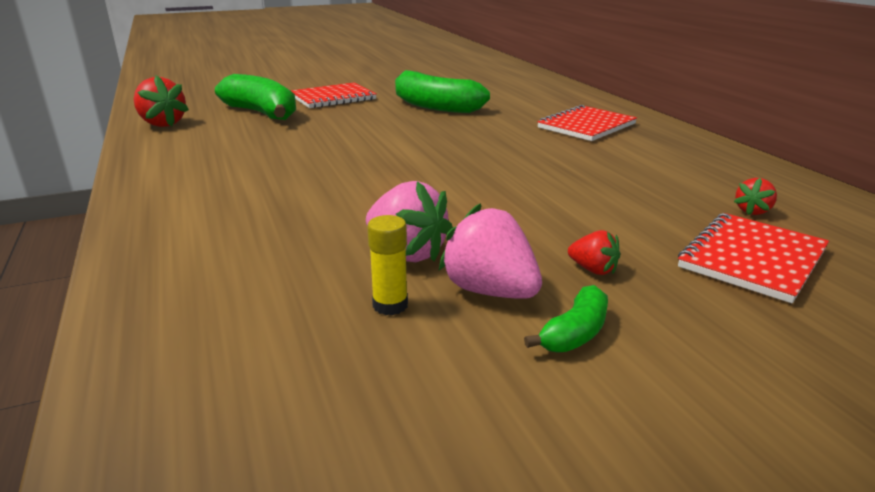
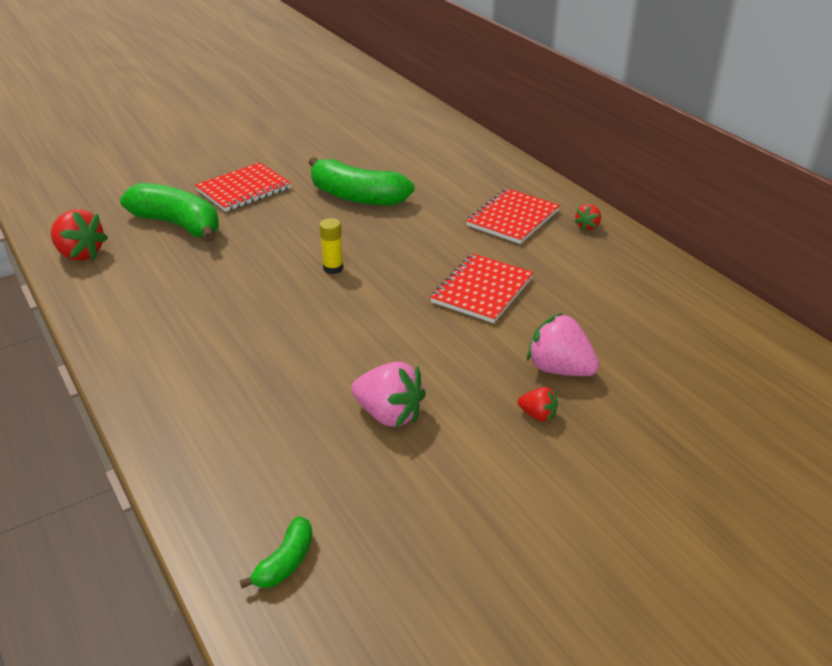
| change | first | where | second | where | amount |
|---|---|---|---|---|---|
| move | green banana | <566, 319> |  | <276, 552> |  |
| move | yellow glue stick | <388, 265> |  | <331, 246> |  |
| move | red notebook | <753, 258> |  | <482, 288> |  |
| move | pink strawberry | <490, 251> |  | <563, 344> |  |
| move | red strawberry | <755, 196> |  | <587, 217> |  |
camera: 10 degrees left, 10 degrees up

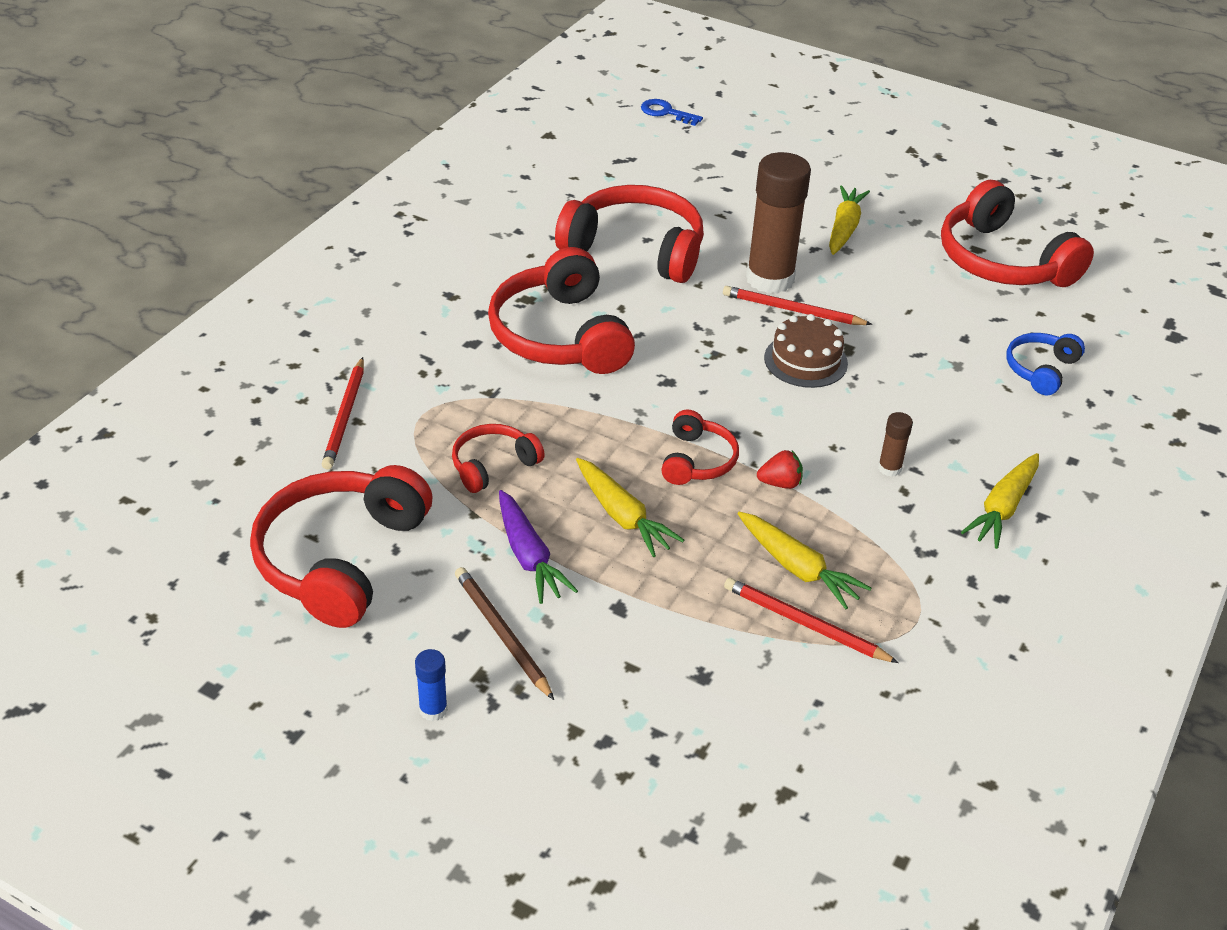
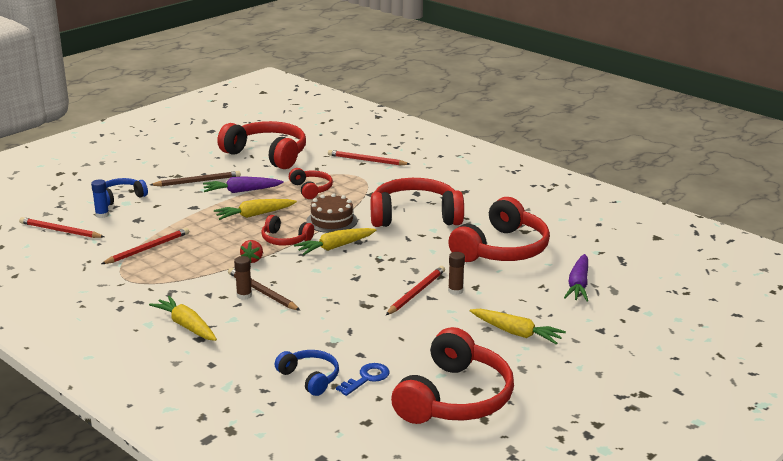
| change | first | where | second | where | amount |
|---|---|---|---|---|---|
| insert |  |  | red pencil | <61, 227> |  |
| move | blue glue stick | <431, 685> |  | <100, 199> |  |
| insert |  |  | blue headphones | <127, 192> |  |
| insert |  |  | brown pencil | <264, 289> |  |
| move | yellow carrot | <804, 560> |  | <335, 241> |  |
| move | brown cake | <806, 351> |  | <331, 213> |  |
| move | blue key | <672, 112> |  | <362, 379> |  |
| rotate | red headphones | <1017, 233> |  | <452, 375> | 135 degrees clockwise |
| resize | brown glue stick | <778, 223> |  | <456, 273> | x0.43 |
| insert |  |  | purple carrot | <576, 278> |  |
camera: 105 degrees right, 15 degrees down

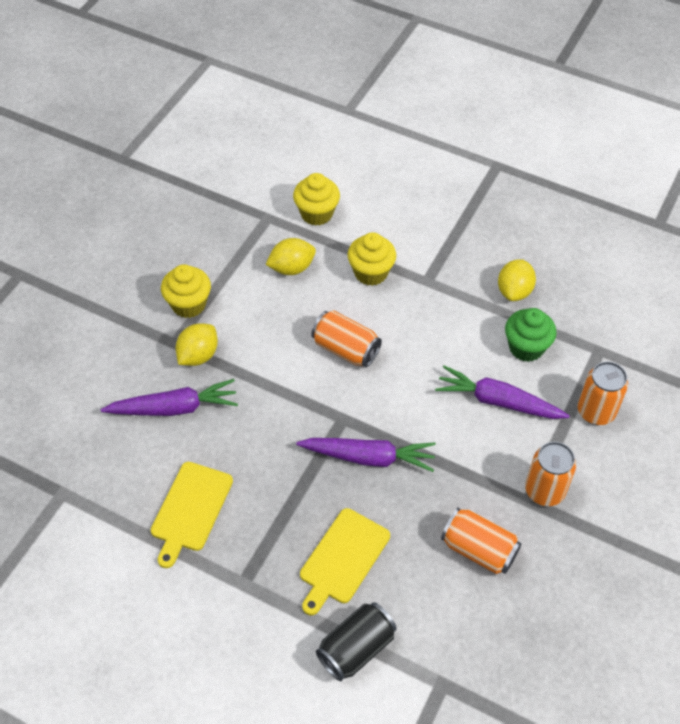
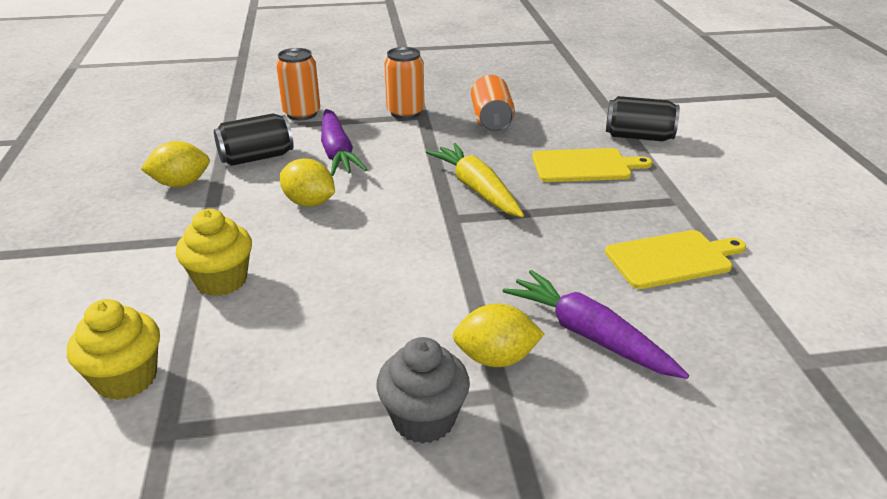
| change | first | where | second | where | amount |
|---|---|---|---|---|---|
| replace | green cupcake | <531, 335> | black can | <254, 140> |  |
| move | yellow lemon | <291, 256> |  | <307, 183> |  |
| recolor | yellow cupcake | <186, 291> | grey cupcake | <423, 390> |  |
| recolor | purple carrot | <366, 455> | yellow carrot | <475, 180> |  |
| delete | orange can | <346, 338> |  |  |  |
camera: 125 degrees left, 20 degrees down

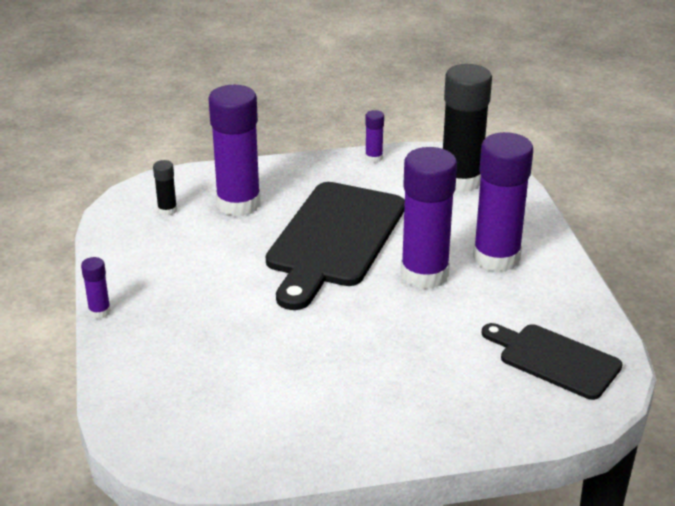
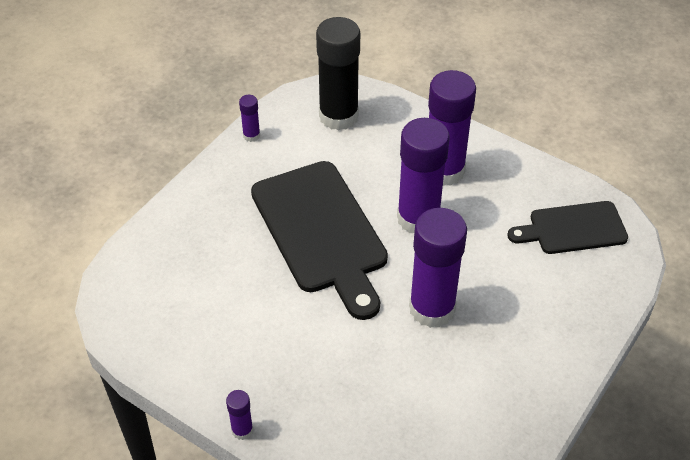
| change | first | where | second | where | amount |
|---|---|---|---|---|---|
| move | purple glue stick | <234, 150> |  | <438, 268> |  |
| delete | black glue stick | <165, 188> |  |  |  |
camera: 45 degrees left, 15 degrees up

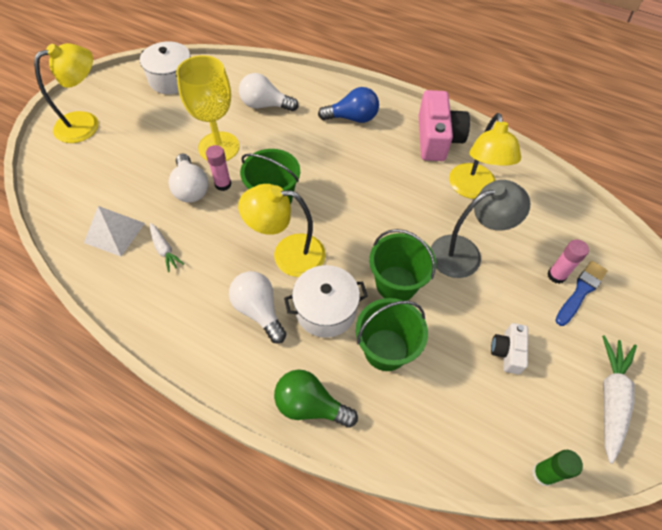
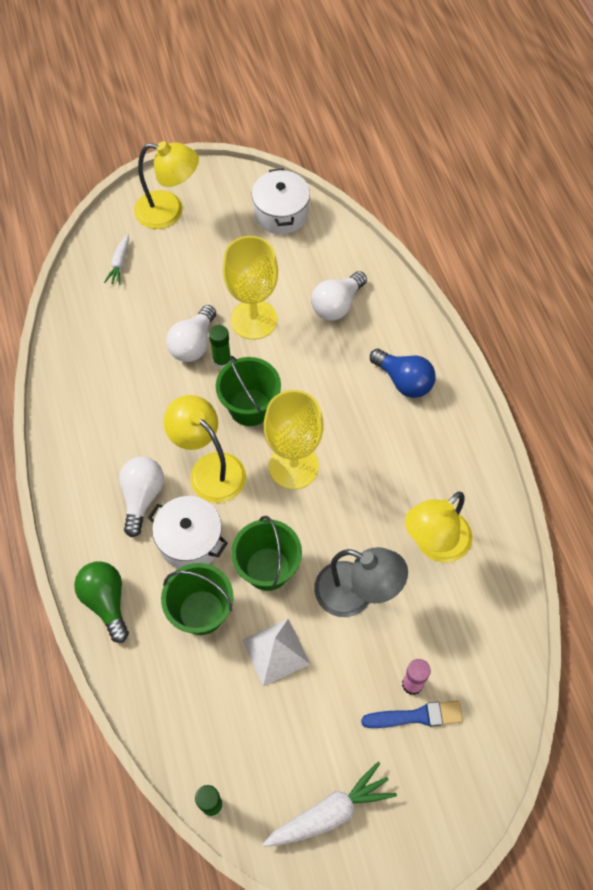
| change | first | where | second | where | amount |
|---|---|---|---|---|---|
| move | white carrot | <167, 247> |  | <116, 259> |  |
| recolor | pink glue stick | <219, 168> | green glue stick | <220, 347> |  |
| move | white pyramid | <114, 231> |  | <276, 652> |  |
| insert |  |  | yellow goblet | <294, 439> |  |
| rotate | white light bulb | <269, 92> |  | <339, 296> | 105 degrees counterclockwise |
| delete | pink camera | <444, 125> |  |  |  |
| delete | white camera | <509, 348> |  |  |  |
camera: 45 degrees right, 5 degrees up

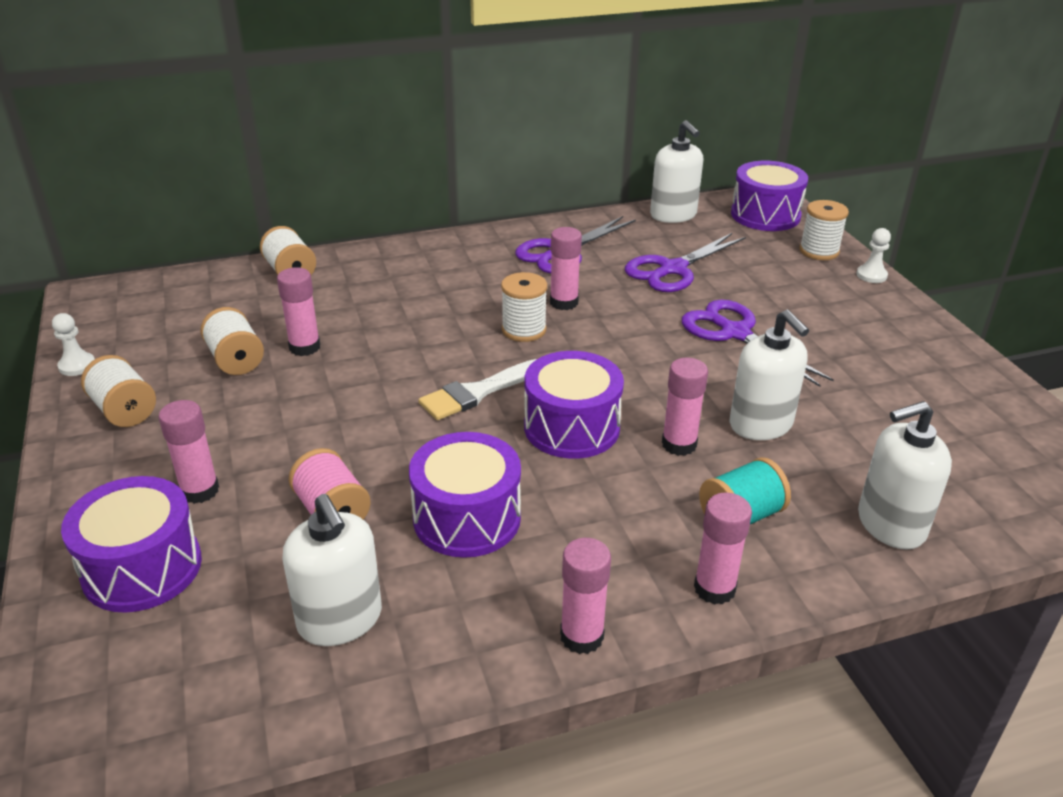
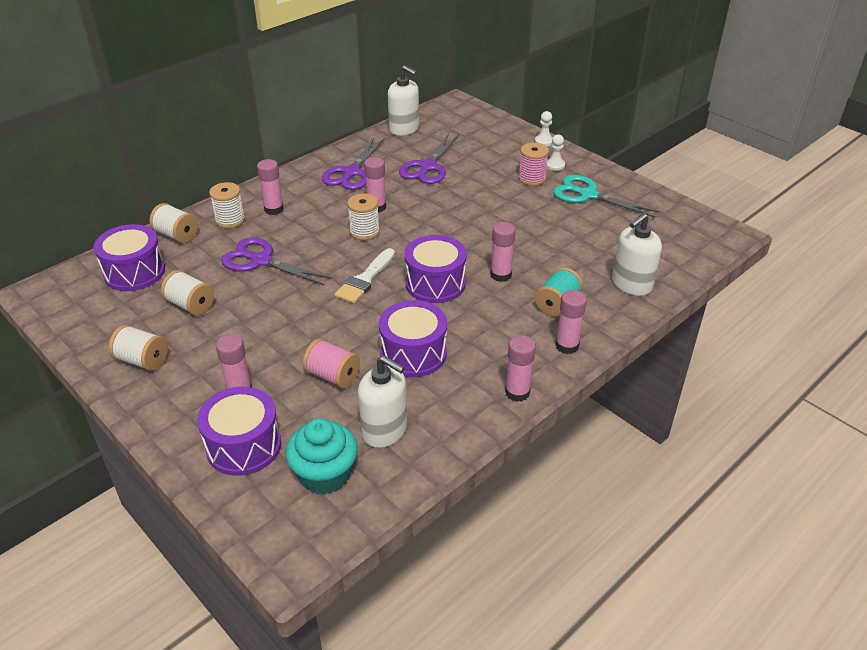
| change | first | where | second | where | amount |
|---|---|---|---|---|---|
| move | purple drum | <769, 196> |  | <129, 257> |  |
| move | white spool | <824, 230> |  | <227, 205> |  |
| move | purple scissors | <758, 343> |  | <276, 261> |  |
| move | pink glue stick | <298, 311> |  | <270, 187> |  |
| insert |  |  | turquoise cupcake | <321, 456> |  |
| insert |  |  | pink spool | <533, 164> |  |
| move | white pawn | <73, 344> |  | <555, 152> |  |
| insert |  |  | turquoise scissors | <606, 196> |  |
| delete | white soap dispenser | <769, 375> |  |  |  |
camera: 25 degrees left, 5 degrees up

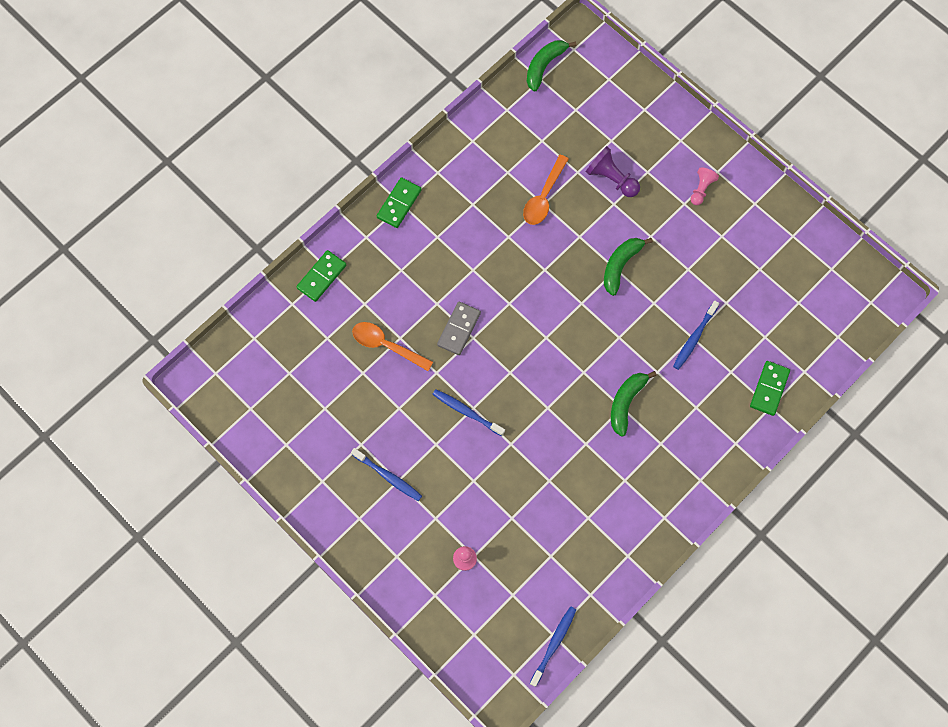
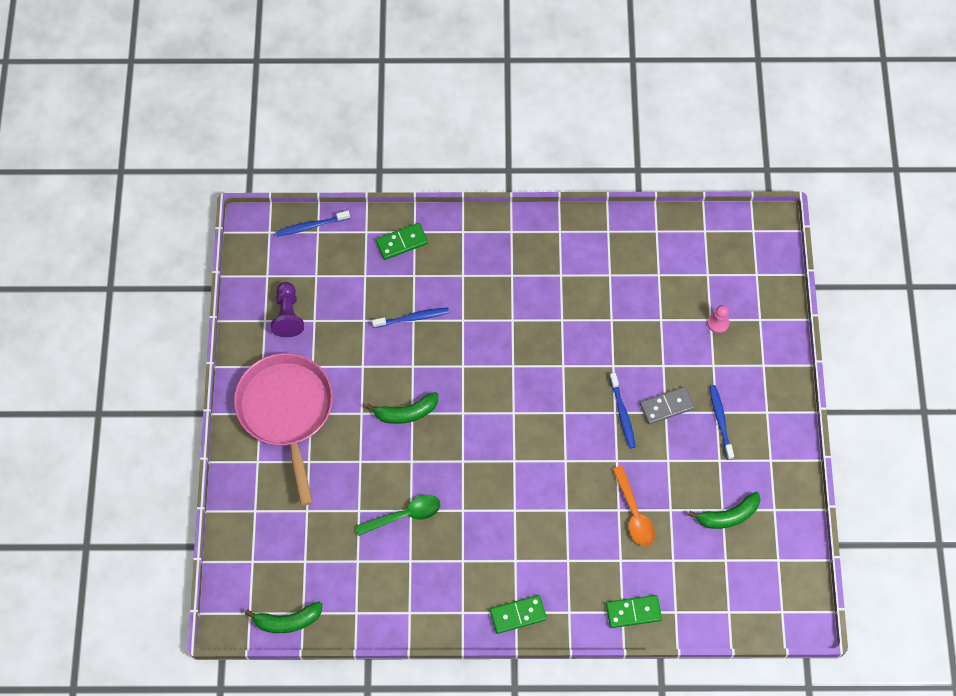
| change | first | where | second | where | amount |
|---|---|---|---|---|---|
| replace | pink pawn | <705, 186> | pink pan | <283, 429> |  |
| move | purple pawn | <613, 171> |  | <287, 309> |  |
| move | blue toothbrush | <553, 646> |  | <313, 224> |  |
| recolor | orange spoon | <546, 190> | green spoon | <397, 515> |  |
| move | grey domino | <459, 328> |  | <667, 405> |  |
| move | green banana | <634, 404> |  | <724, 510> |  |
camera: 135 degrees left, 5 degrees down

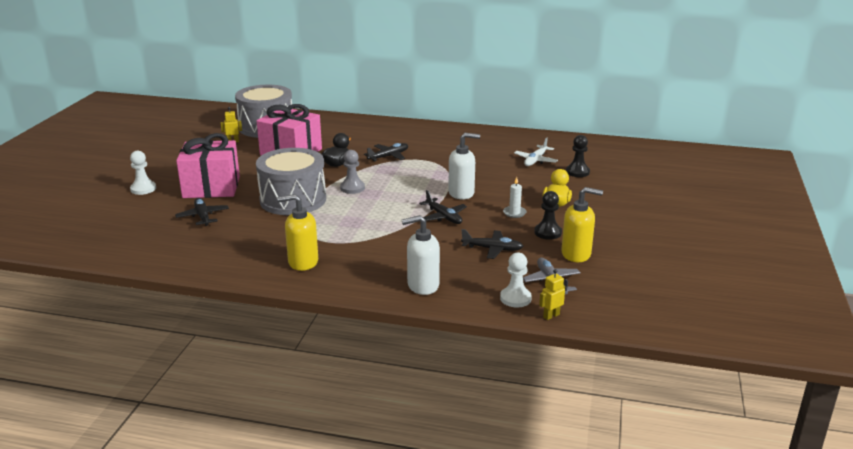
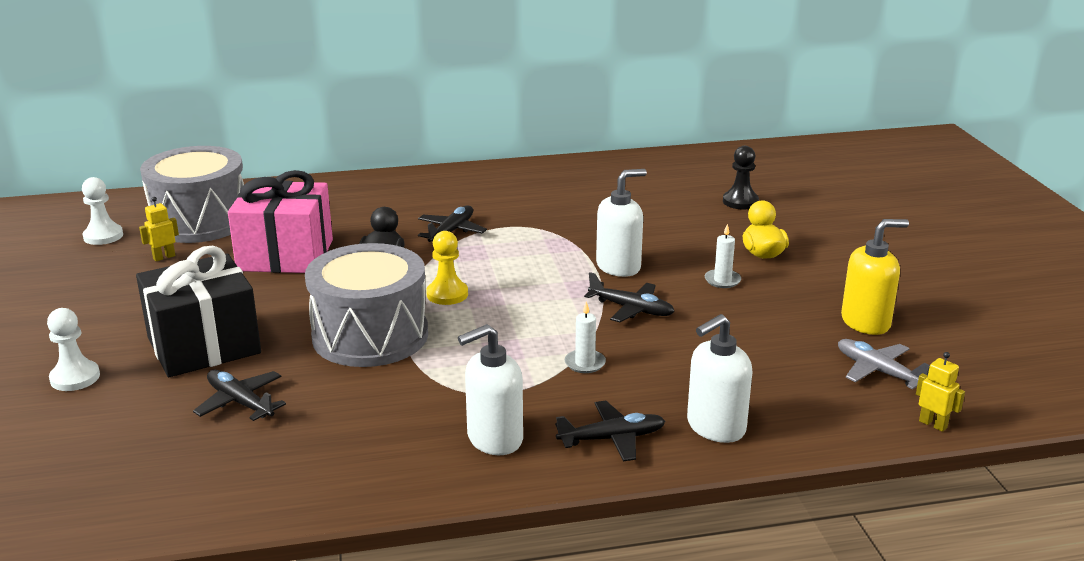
| change | first | where | second | where | amount |
|---|---|---|---|---|---|
| move | white pawn | <516, 280> |  | <102, 211> |  |
| recolor | pink gift | <208, 165> | black gift | <198, 311> |  |
| recolor | grey pawn | <352, 172> | yellow pawn | <447, 268> |  |
| recolor | yellow soap dispenser | <297, 232> | white soap dispenser | <490, 389> |  |
| move | black plane | <492, 244> |  | <610, 431> |  |
| insert |  |  | white candle | <585, 337> |  |
| rotate | yellow robot | <552, 294> |  | <940, 392> | 105 degrees clockwise |
| delete | white plane | <536, 152> |  |  |  |
| delete | black pawn | <548, 215> |  |  |  |
camera: 25 degrees left, 0 degrees up

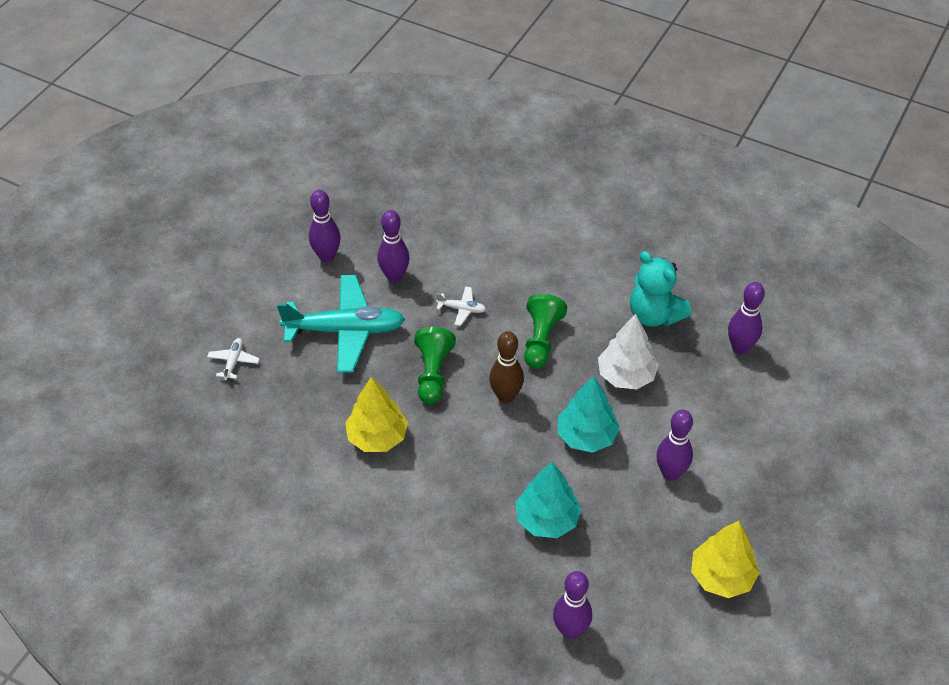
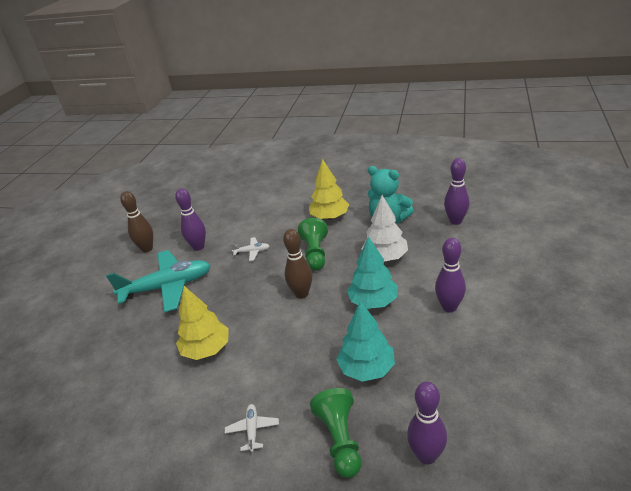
| change | first | where | second | where | amount |
|---|---|---|---|---|---|
| recolor | purple bowling pin | <324, 226> | brown bowling pin | <136, 221> |  |
| move | white plane | <233, 359> |  | <252, 428> |  |
| move | yellow tree | <725, 559> |  | <329, 189> |  |
| move | green pawn | <435, 365> |  | <335, 433> |  |
camera: 10 degrees left, 15 degrees down

